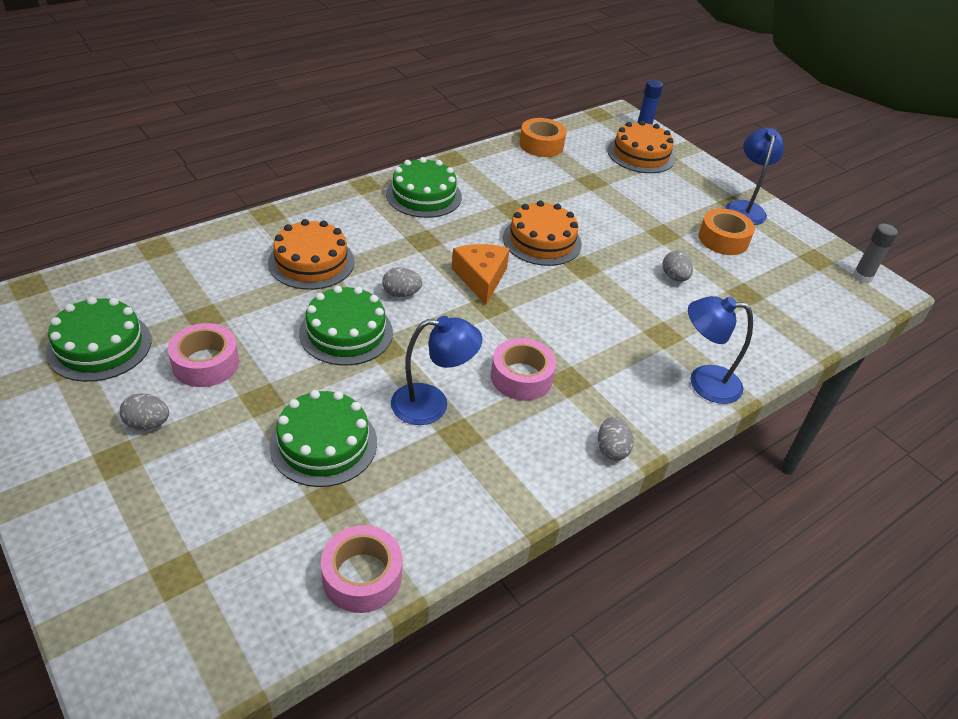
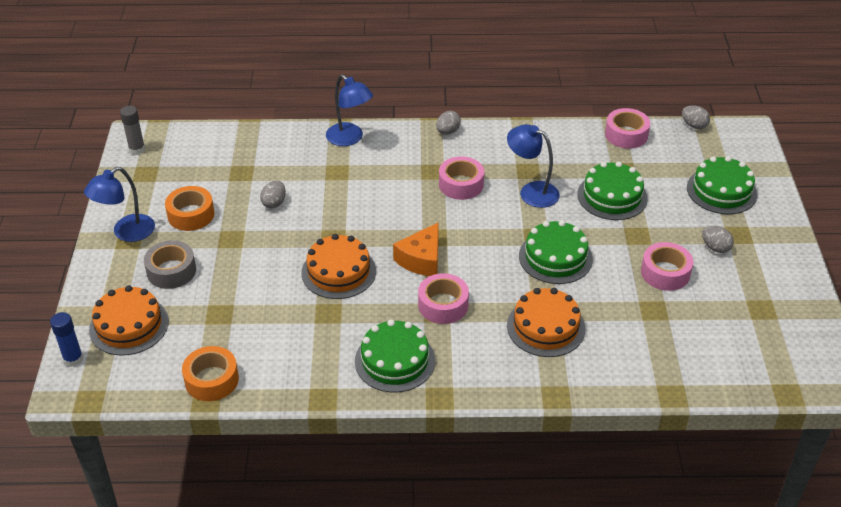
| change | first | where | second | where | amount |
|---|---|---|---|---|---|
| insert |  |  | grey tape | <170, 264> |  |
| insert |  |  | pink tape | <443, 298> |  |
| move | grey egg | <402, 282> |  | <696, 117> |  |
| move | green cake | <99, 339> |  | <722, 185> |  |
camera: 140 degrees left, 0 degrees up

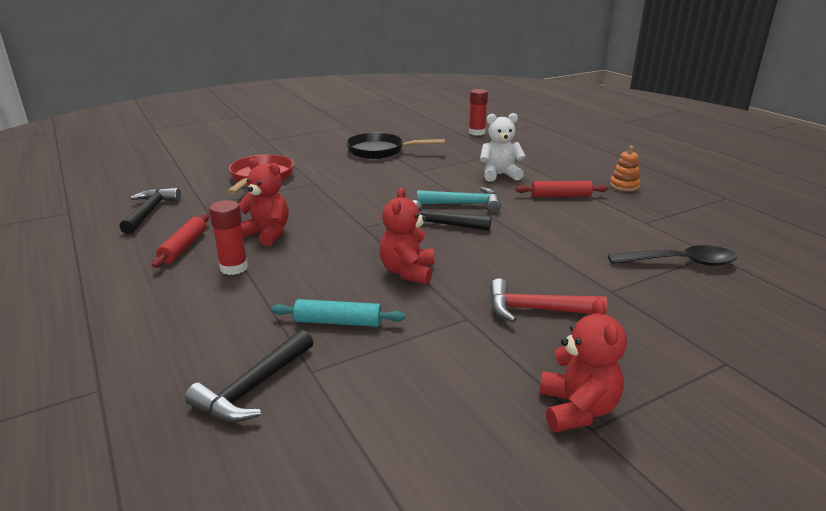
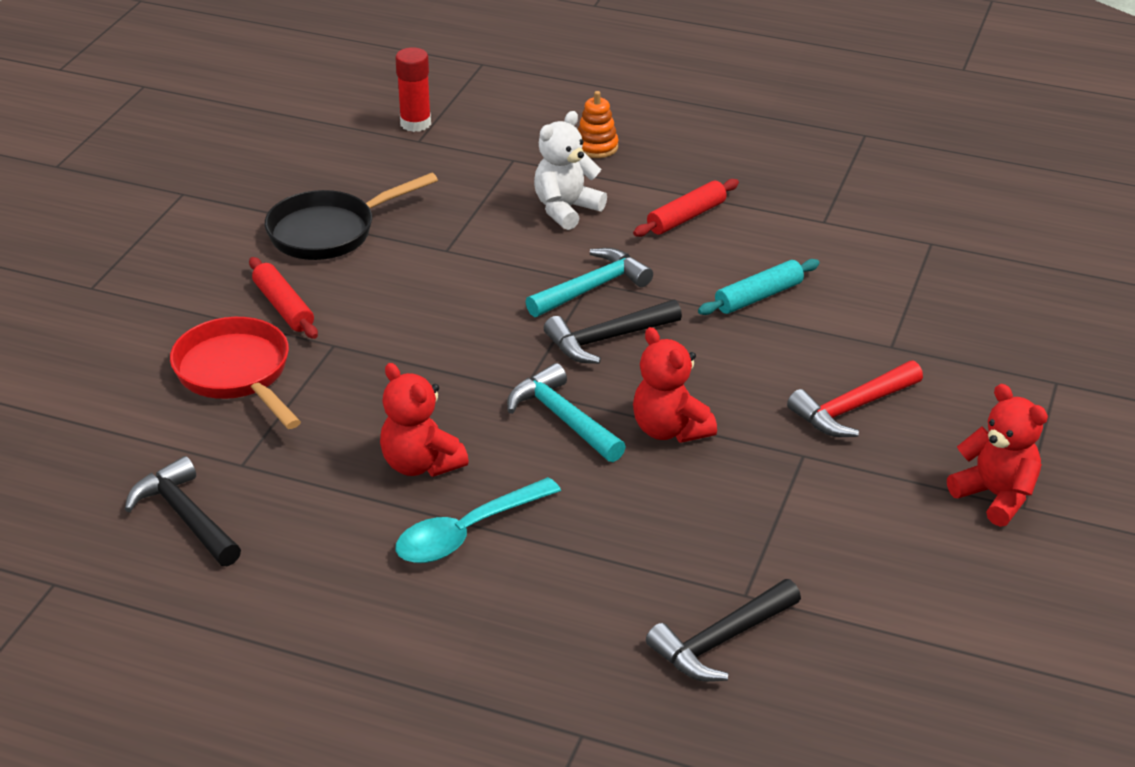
| change | first | where | second | where | amount |
|---|---|---|---|---|---|
| move | red rolling pin | <180, 241> |  | <283, 298> |  |
| rotate | red teddy bear | <264, 202> |  | <424, 420> | 120 degrees counterclockwise |
| replace | red glue stick | <228, 237> | turquoise spoon | <478, 520> |  |
| insert |  |  | turquoise hammer | <566, 412> |  |
| move | orange stacking toy | <624, 168> |  | <598, 124> |  |
| rotate | black hammer | <249, 376> |  | <723, 630> | 60 degrees clockwise |
| move | turquoise rolling pin | <338, 313> |  | <759, 287> |  |
| delete | black spoon | <672, 255> |  |  |  |
camera: 40 degrees left, 10 degrees up

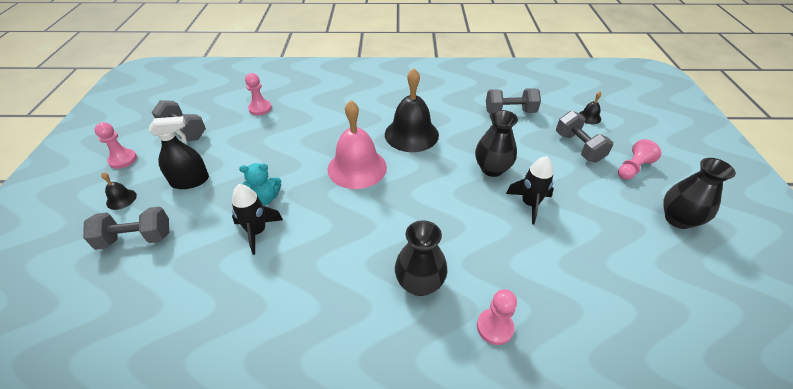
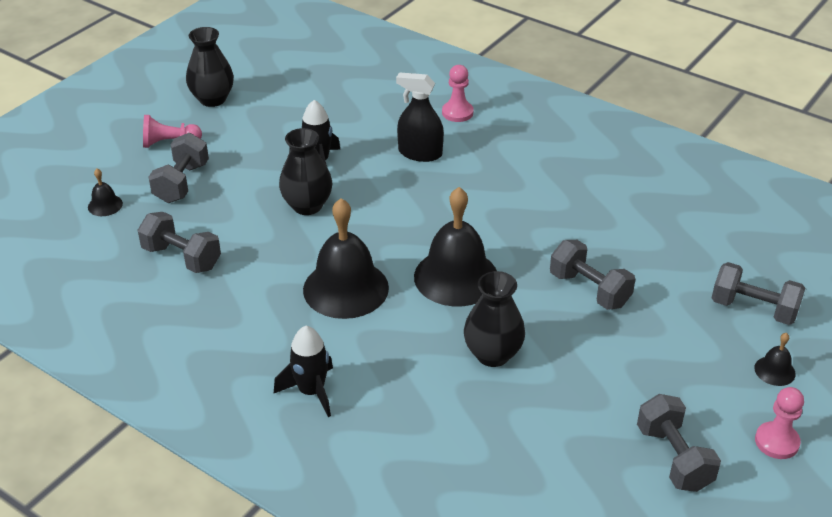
| change | first | where | second | where | amount |
|---|---|---|---|---|---|
| move | black rocket | <257, 219> |  | <303, 371> |  |
| move | black spray bottle | <179, 152> |  | <420, 117> |  |
| recolor | pink bell | <357, 144> | black bell | <455, 246> |  |
| move | black vase | <421, 258> |  | <494, 319> |  |
| replace | turquoise teddy bear | <260, 184> | grey dumbbell | <592, 275> |  |
| delete | pink pawn | <258, 94> |  |  |  |
camera: 145 degrees left, 5 degrees down

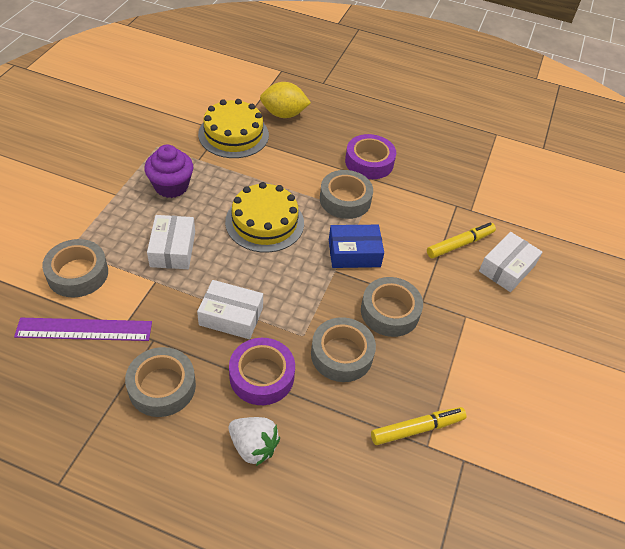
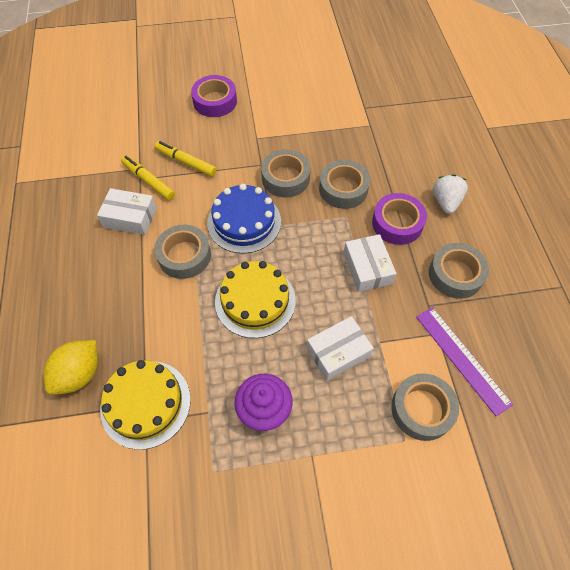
| change | first | where | second | where | amount |
|---|---|---|---|---|---|
| rotate | yellow lemon | <285, 100> |  | <71, 367> | 60 degrees clockwise |
| move | white box | <510, 262> |  | <127, 211> |  |
| move | yellow marker | <419, 426> |  | <148, 177> |  |
| move | purple tape | <370, 156> |  | <214, 96> |  |
| replace | blue box | <356, 246> | blue cake | <244, 219> |  |
camera: 115 degrees left, 10 degrees up

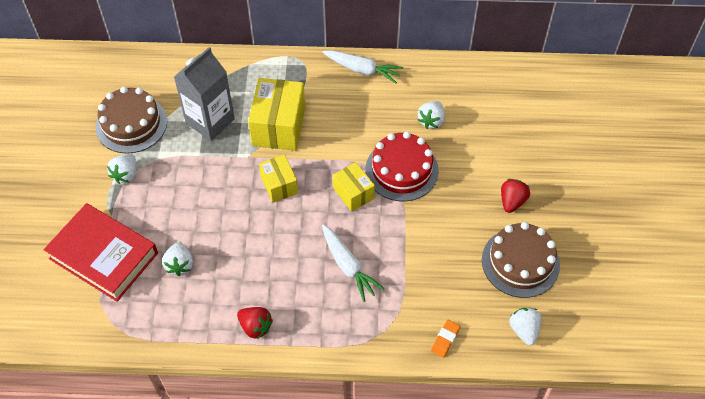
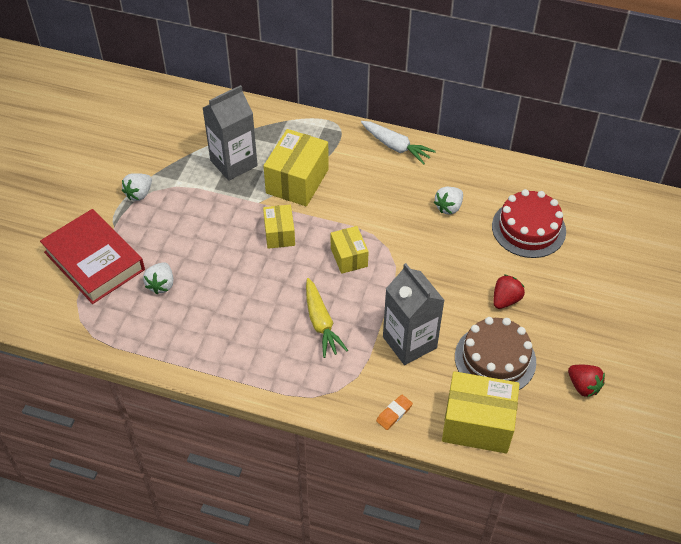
| change | first | where | second | where | amount |
|---|---|---|---|---|---|
| recolor | white carrot | <353, 263> | yellow carrot | <327, 318> |  |
| insert |  |  | grey carton | <414, 314> |  |
| replace | white strawberry | <525, 326> | yellow box | <480, 412> |  |
| move | red cake | <402, 166> |  | <529, 223> |  |
| move | red strawberry | <255, 323> |  | <586, 381> |  |
| delete | brown cake | <131, 120> |  |  |  |
camera: 15 degrees right, 5 degrees down

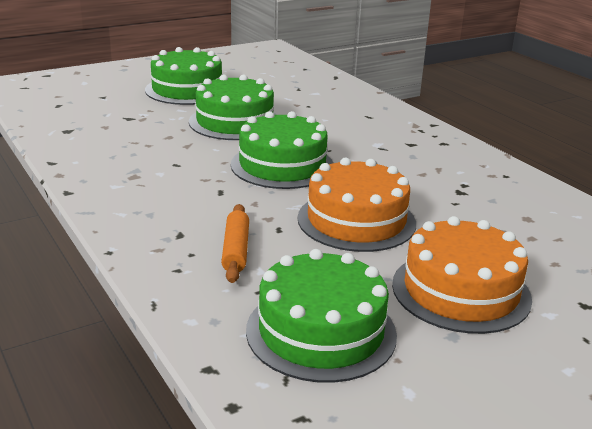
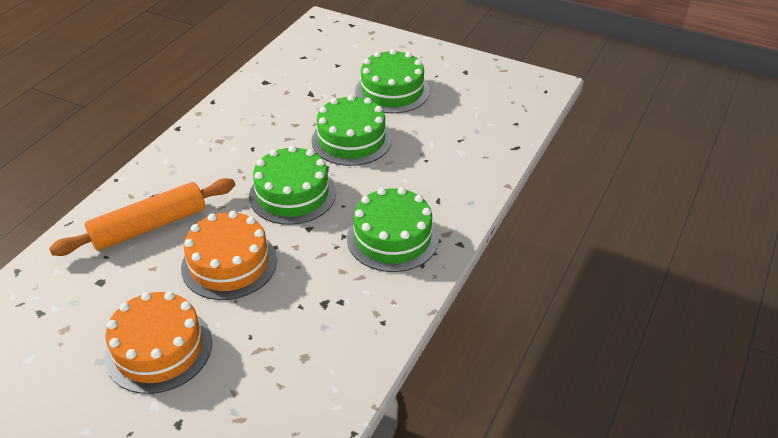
| change | first | where | second | where | amount |
|---|---|---|---|---|---|
| resize | orange rolling pin | <235, 243> |  | <142, 217> | x1.85 |
| move | green cake | <321, 316> |  | <393, 229> |  |
camera: 60 degrees right, 15 degrees up

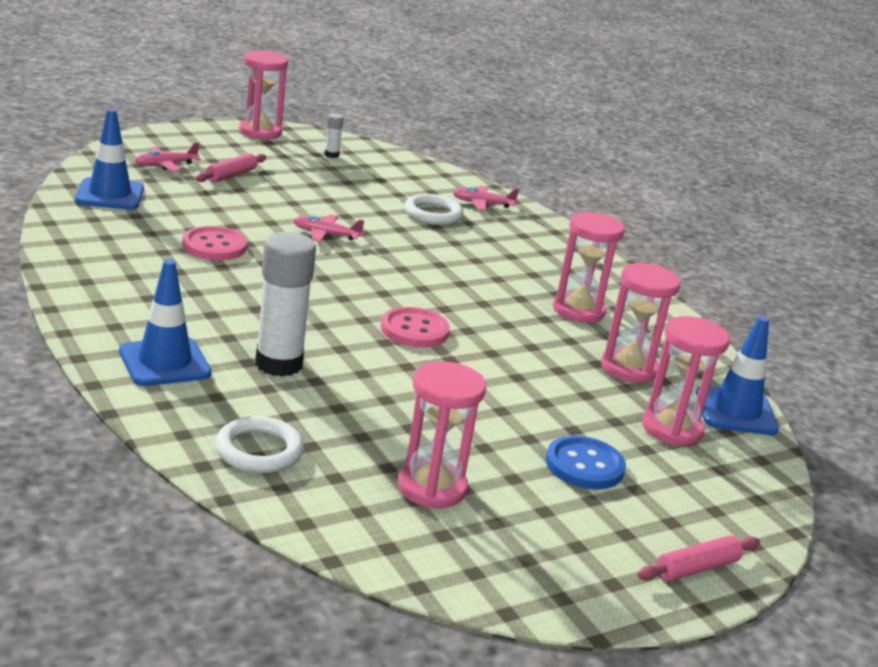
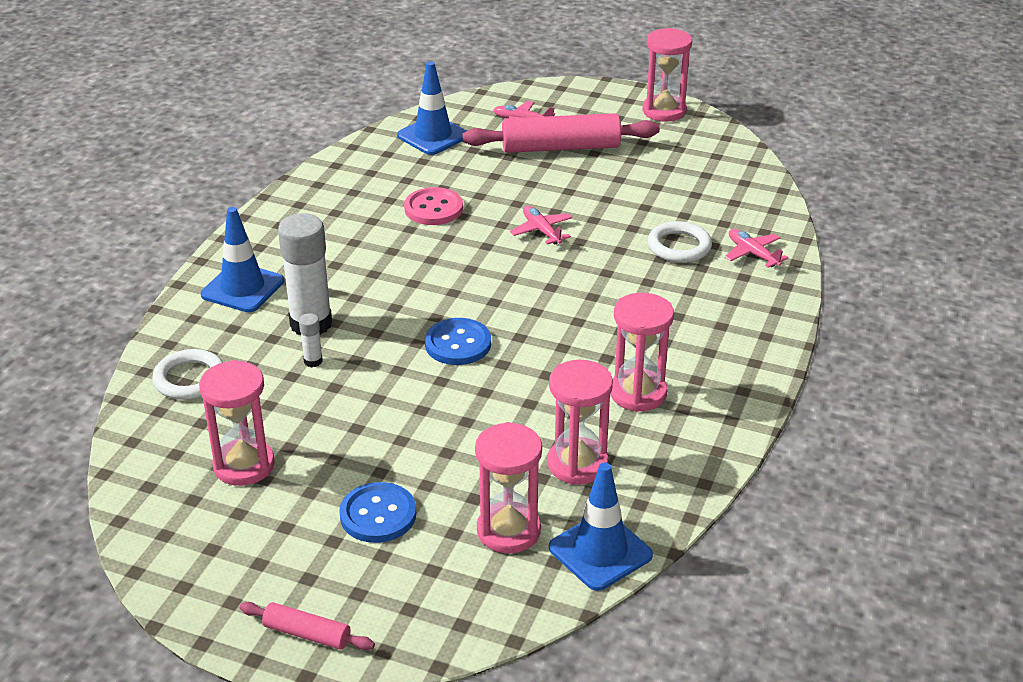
| change | first | where | second | where | amount |
|---|---|---|---|---|---|
| move | white glue stick | <334, 135> |  | <311, 340> |  |
| recolor | pink button | <415, 327> | blue button | <458, 341> |  |
| resize | pink rolling pin | <231, 167> |  | <561, 133> | x2.01 |
camera: 55 degrees right, 10 degrees up

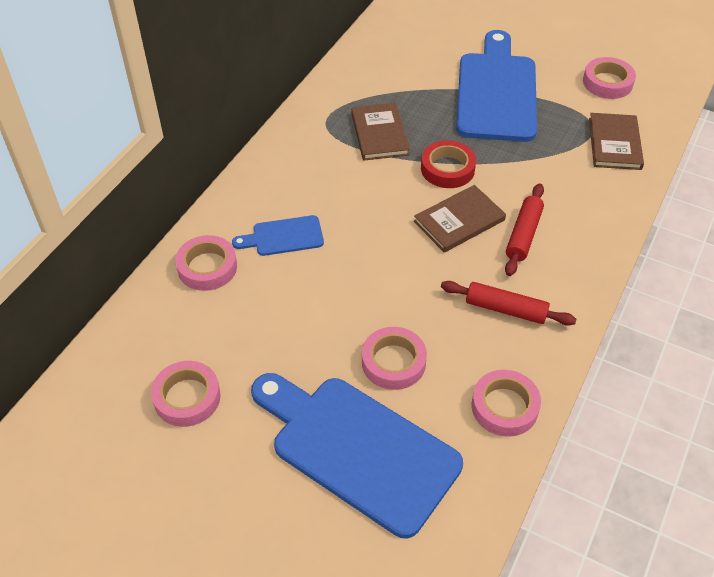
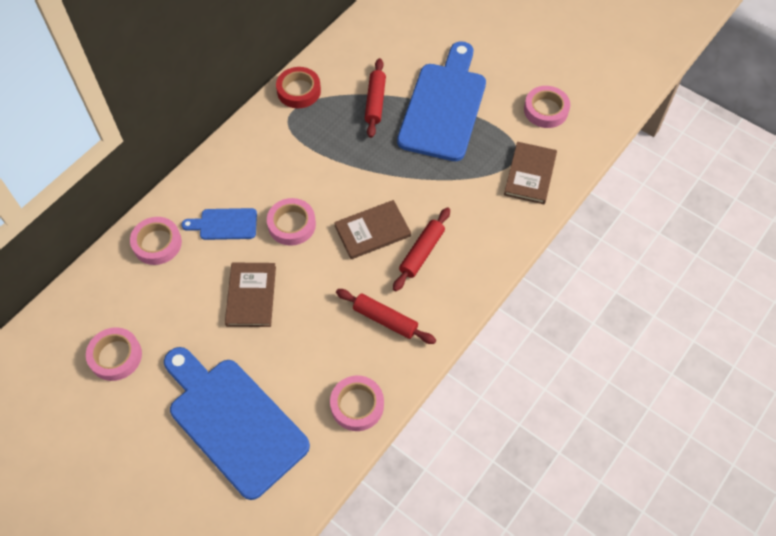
| change | first | where | second | where | amount |
|---|---|---|---|---|---|
| move | brown book | <380, 132> |  | <250, 294> |  |
| move | pink tape | <394, 358> |  | <291, 222> |  |
| move | red tape | <448, 164> |  | <298, 87> |  |
| insert |  |  | red rolling pin | <375, 98> |  |
camera: 10 degrees right, 10 degrees up

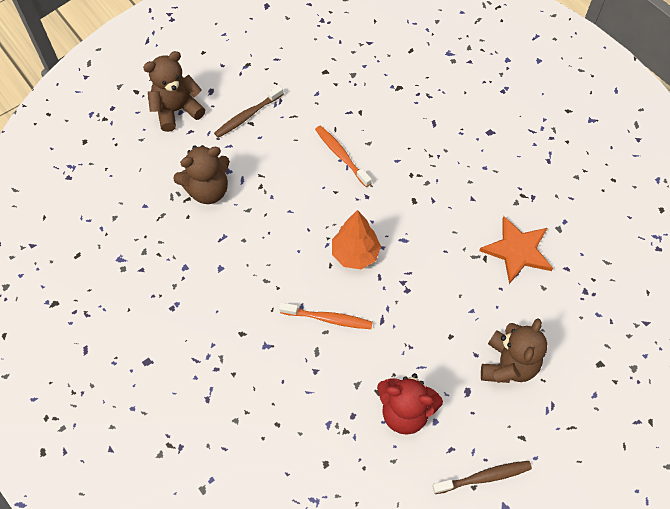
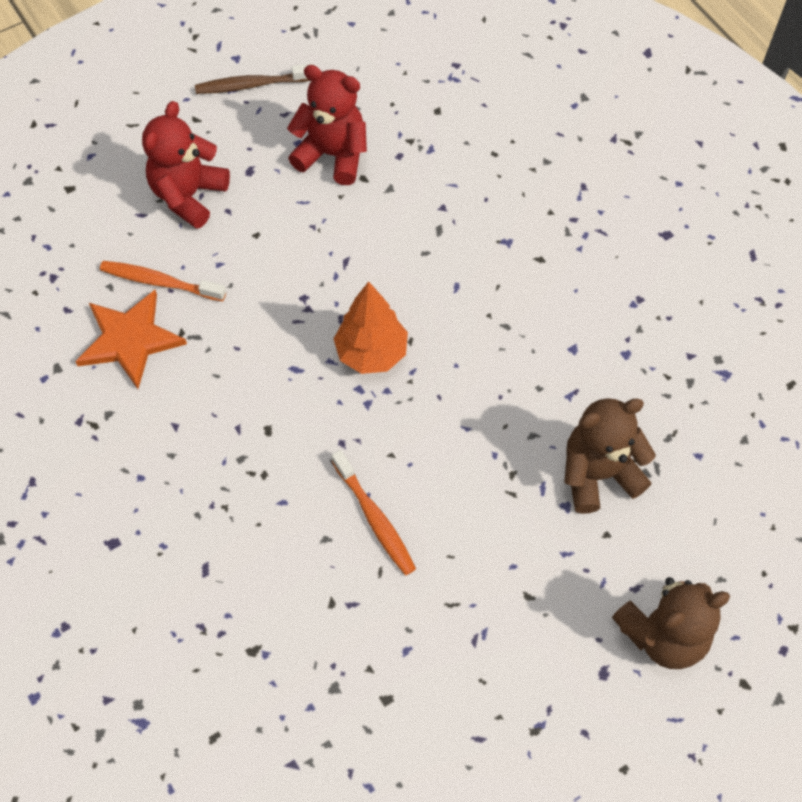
| change | first | where | second | where | amount |
|---|---|---|---|---|---|
| move | orange toothbrush | <326, 315> |  | <163, 281> |  |
| recolor | brown teddy bear | <514, 350> | red teddy bear | <186, 165> |  |
| delete | brown toothbrush | <249, 111> |  |  |  |
camera: 175 degrees left, 0 degrees up

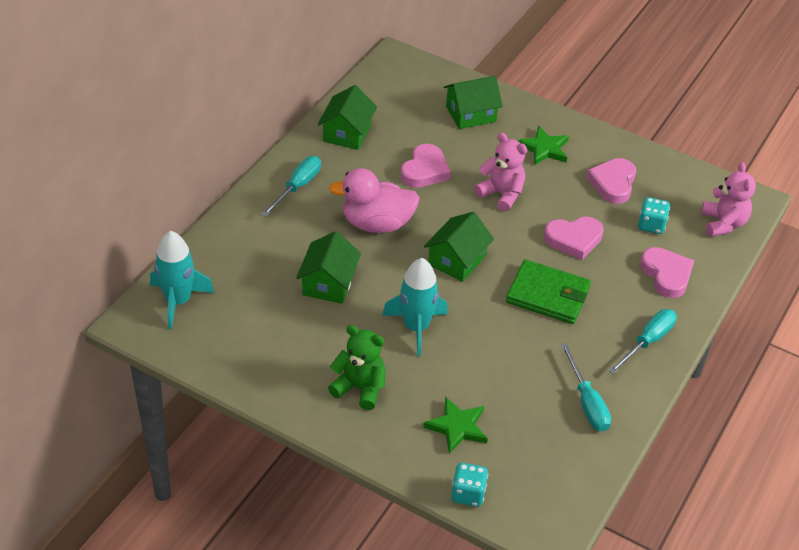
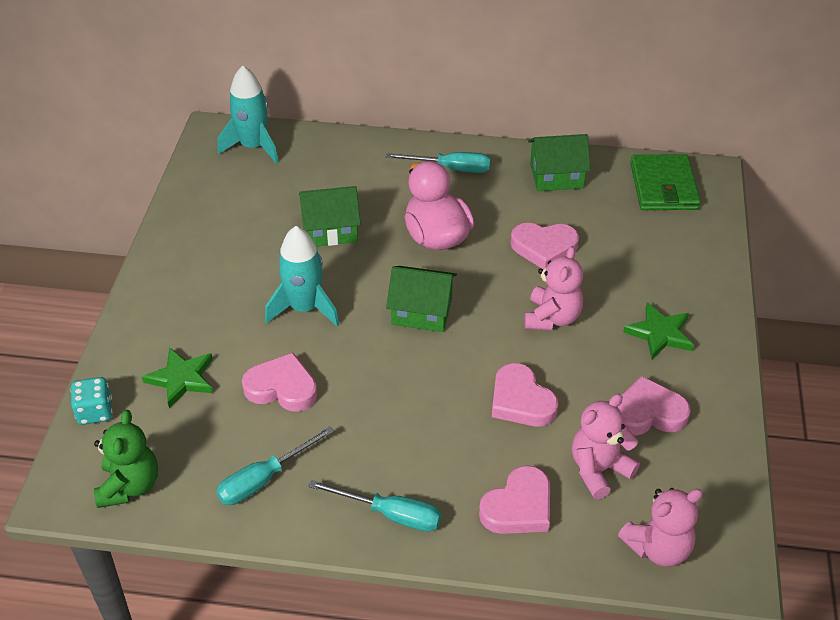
| change | first | where | second | where | amount |
|---|---|---|---|---|---|
| move | green teddy bear | <357, 367> |  | <126, 459> |  |
| insert |  |  | pink heart | <279, 382> |  |
| replace | turquoise dice | <654, 215> | pink teddy bear | <606, 446> |  |
| move | green wallet | <548, 292> |  | <665, 182> |  |
| delete | green house | <473, 102> |  |  |  |
camera: 70 degrees right, 0 degrees up

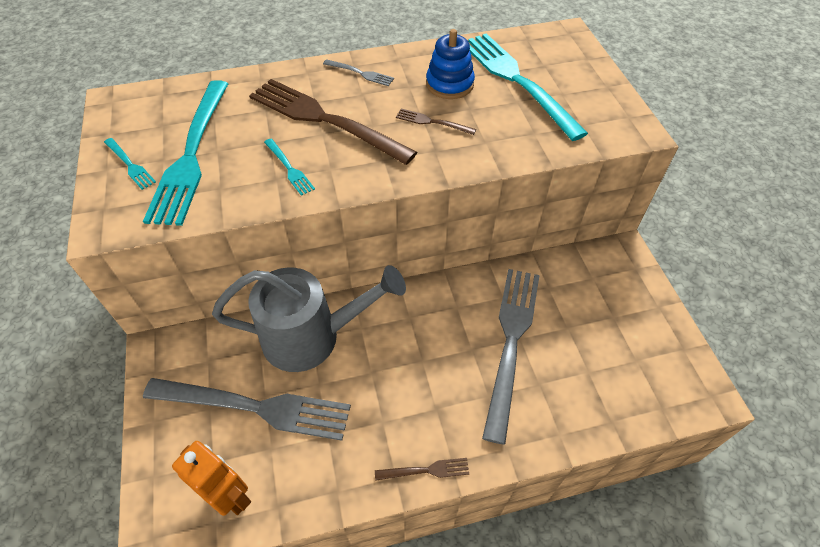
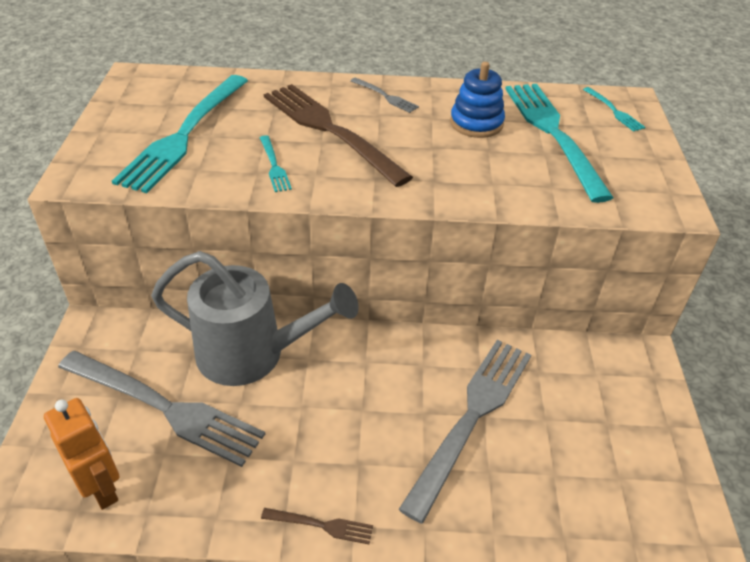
| change | first | where | second | where | amount |
|---|---|---|---|---|---|
| move | turquoise fork | <130, 164> |  | <614, 109> |  |
| delete | brown fork | <436, 121> |  |  |  |
camera: 15 degrees right, 10 degrees down

